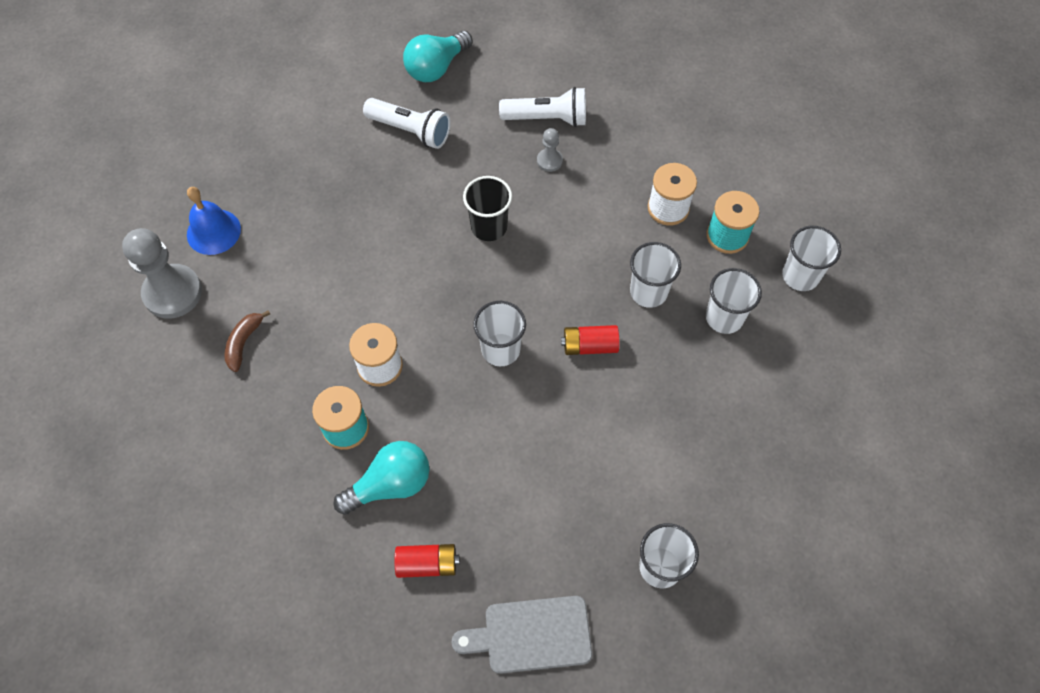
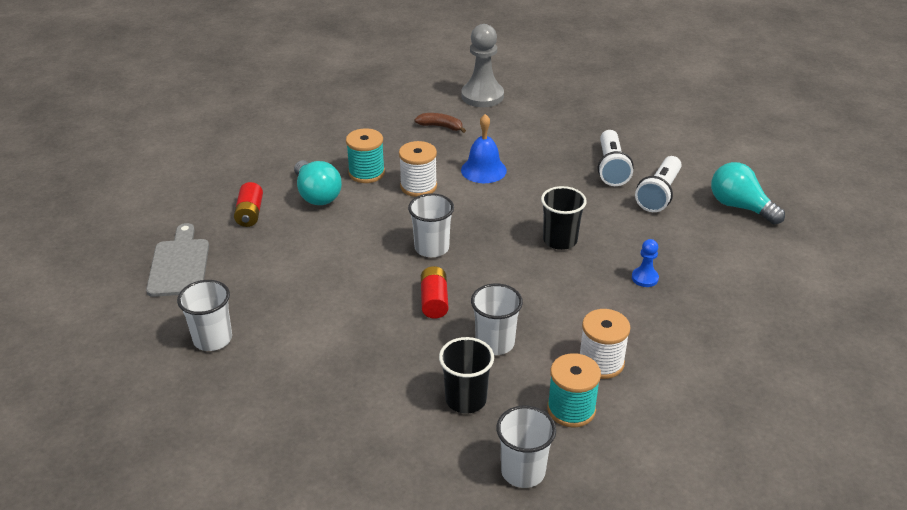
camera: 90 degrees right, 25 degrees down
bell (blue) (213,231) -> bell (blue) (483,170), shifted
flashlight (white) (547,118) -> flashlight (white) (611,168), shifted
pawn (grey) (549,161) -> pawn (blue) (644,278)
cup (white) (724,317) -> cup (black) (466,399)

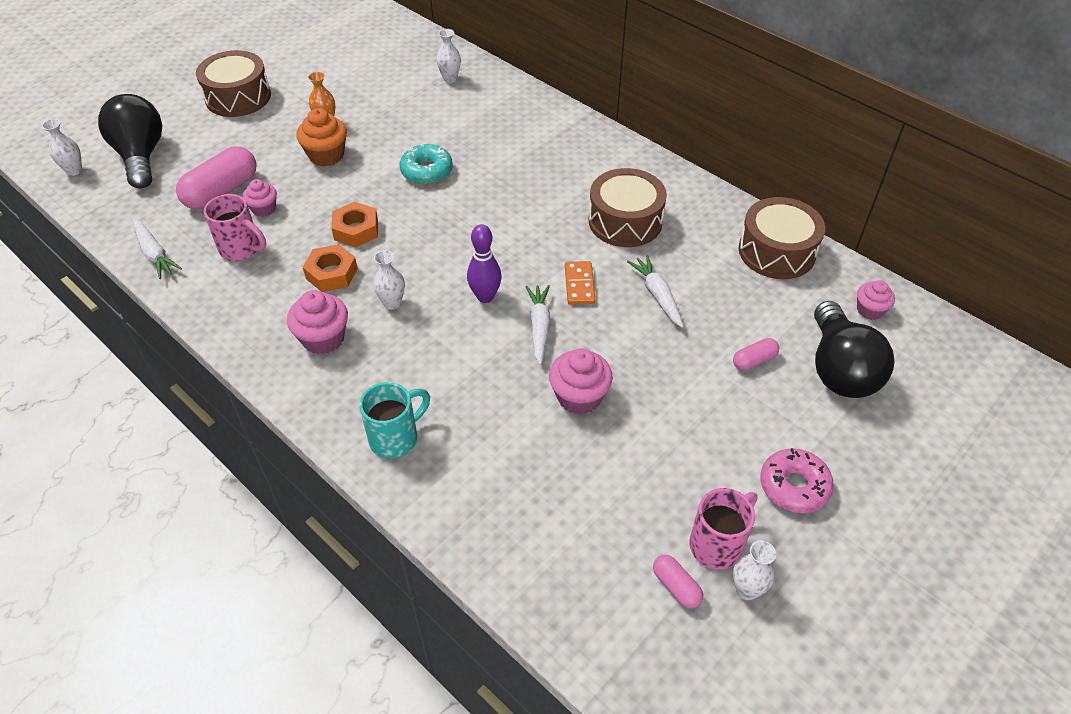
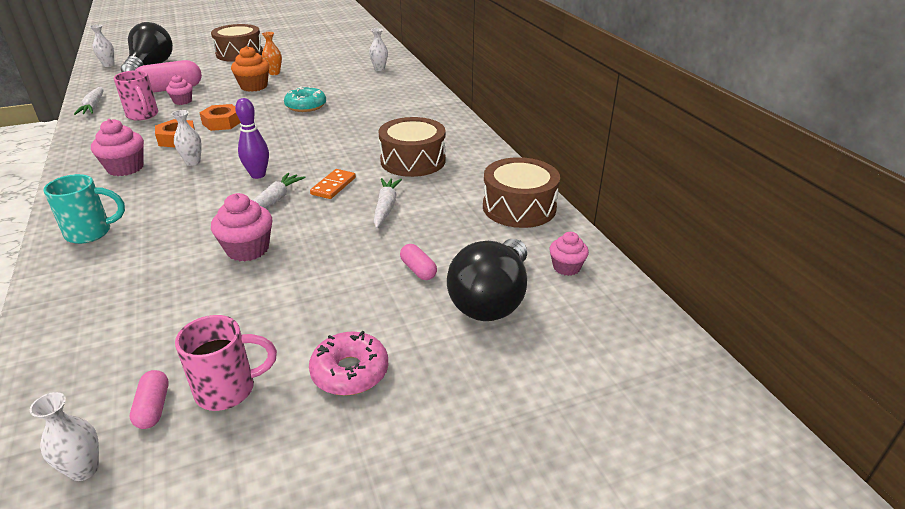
camera: 25 degrees right, 15 degrees down
capsule (pink) (754,360) -> capsule (pink) (418,270), 60 degrees clockwise
vase (white) (746,590) -> vase (white) (84,469), shifted

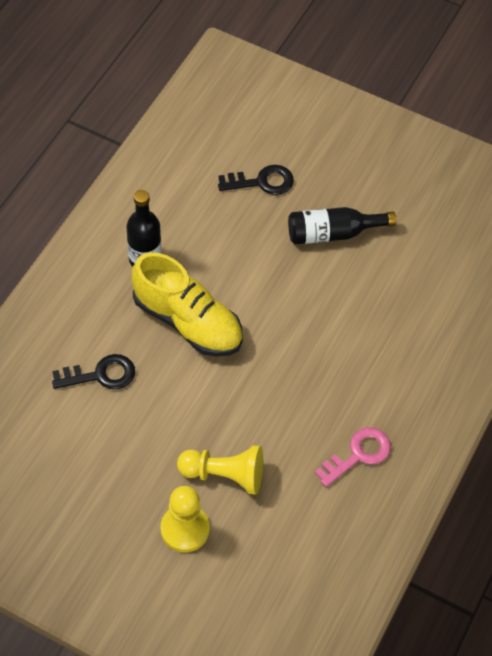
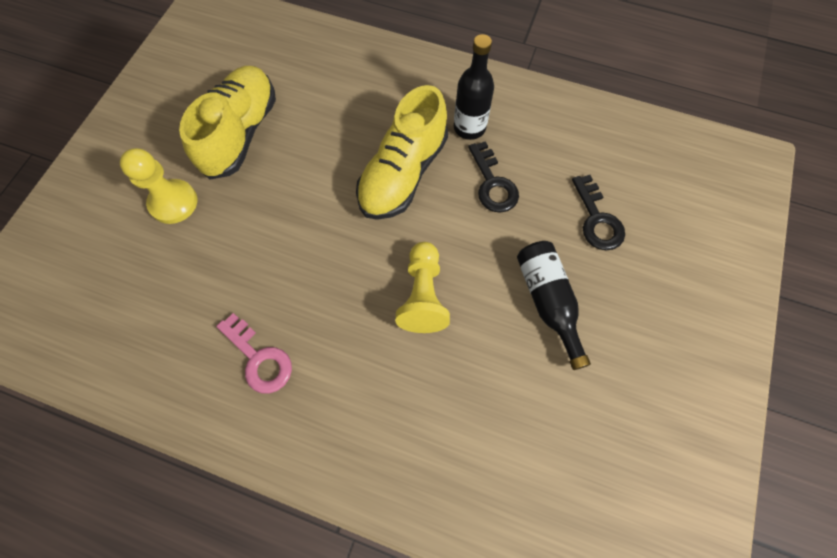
camera: 85 degrees right, 10 degrees up
key (black) (101,375) -> key (black) (493,184), shifted
pawn (yellow) (224,475) -> pawn (yellow) (423,295), shifted
none -> shoe (yellow) (241,133)

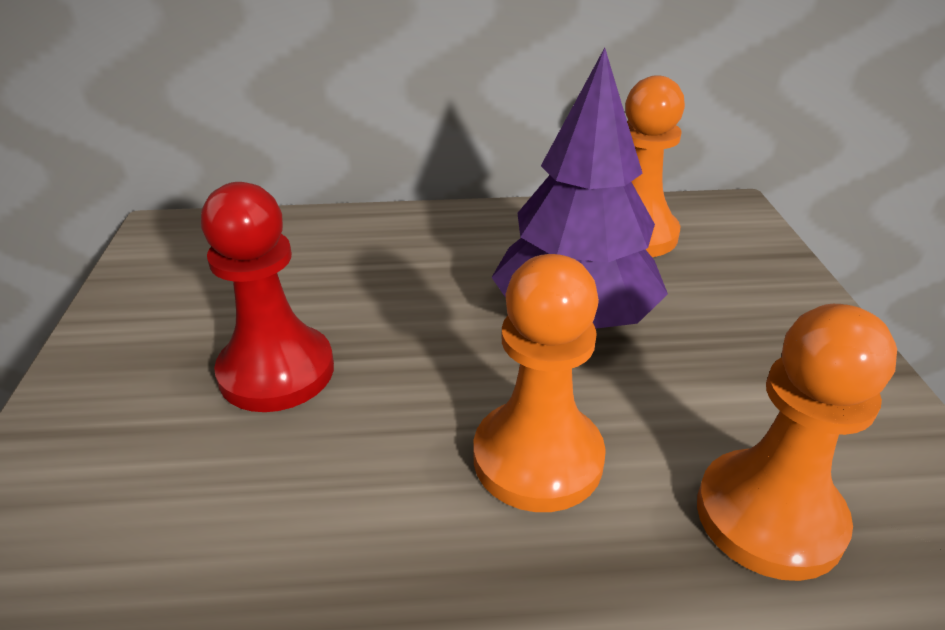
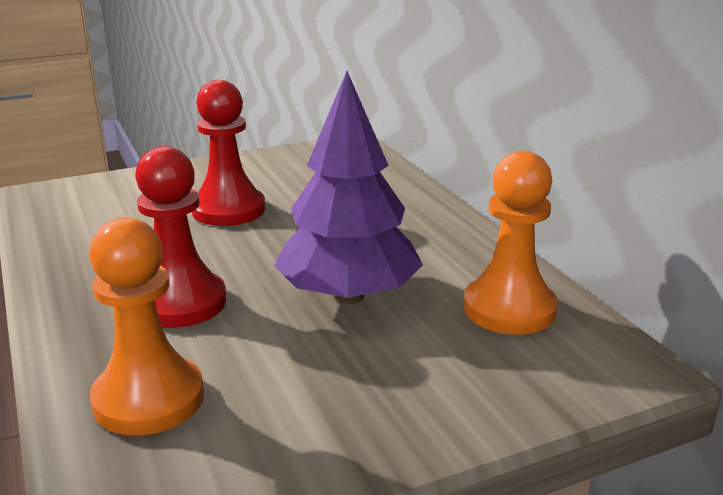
camera: 70 degrees right, 10 degrees down
pawn (orange) (537,458) -> pawn (red) (180,303)

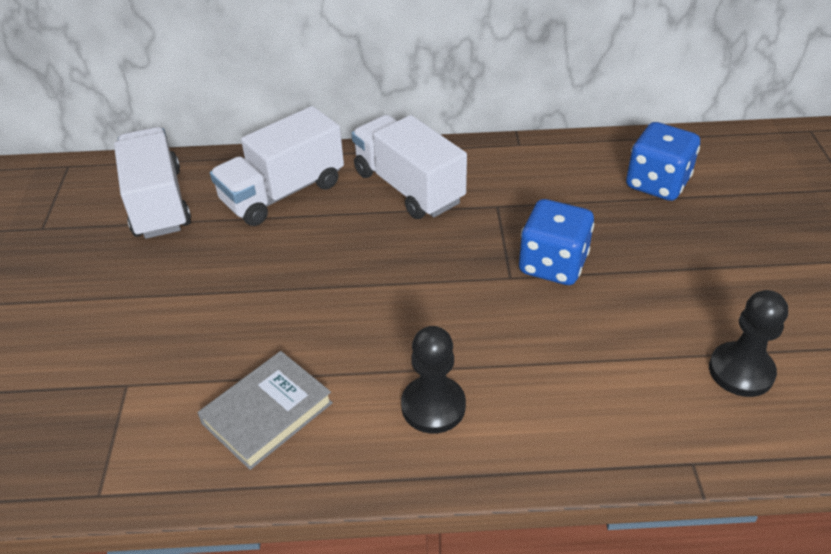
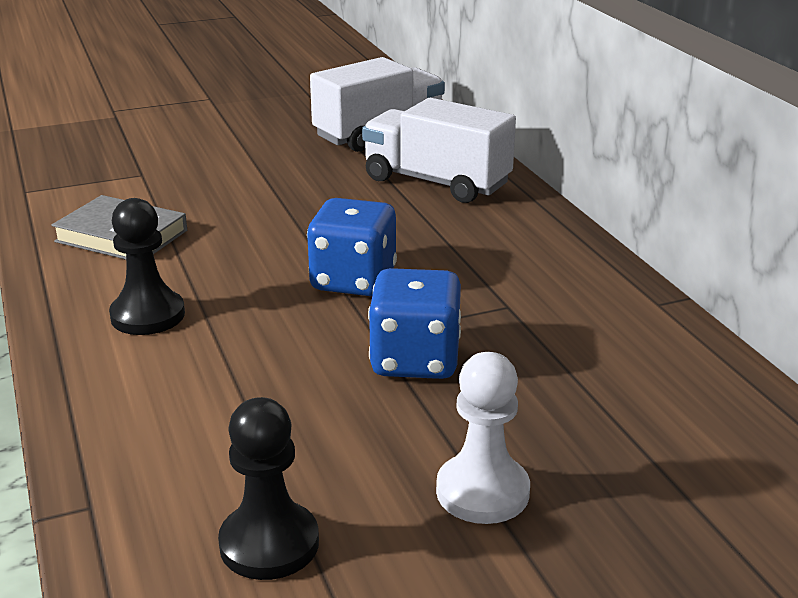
camera: 70 degrees right, 15 degrees down
truck (white) (408,187) -> none
dice (blue) (657,183) -> dice (blue) (353,281), shifted
none -> pawn (white) (482,492)

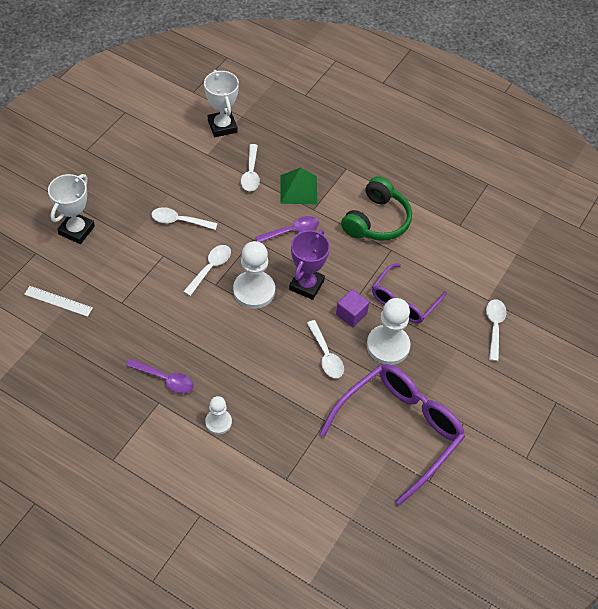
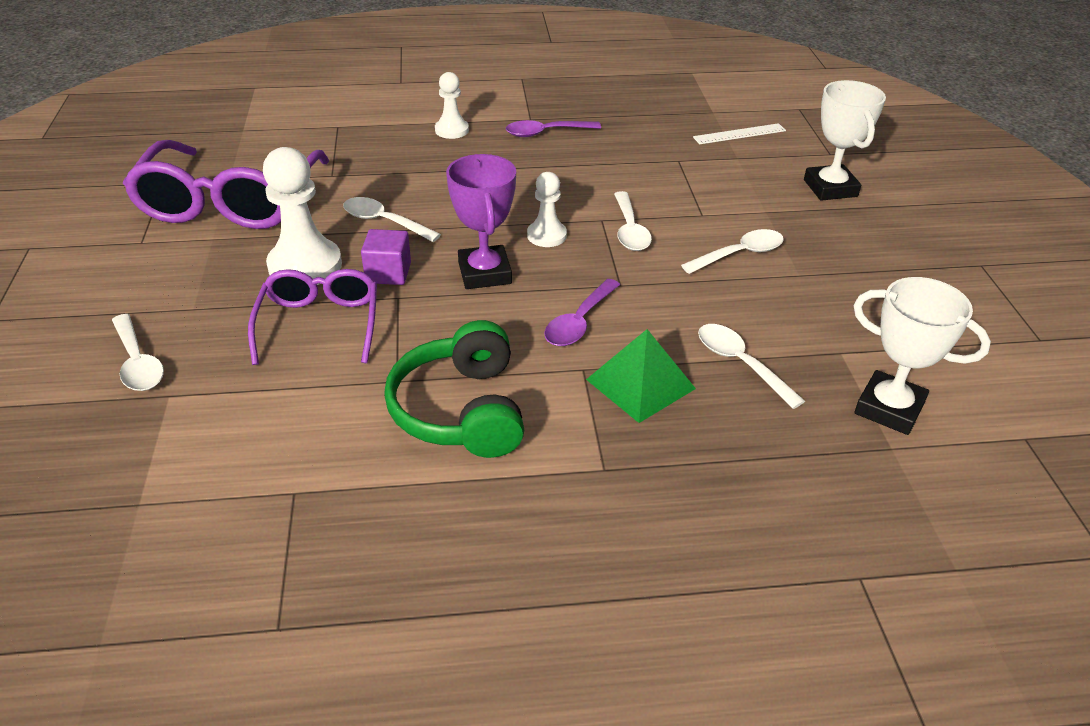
camera: 145 degrees right, 15 degrees down
pawn (white) (254,291) -> pawn (white) (546,235), x0.58

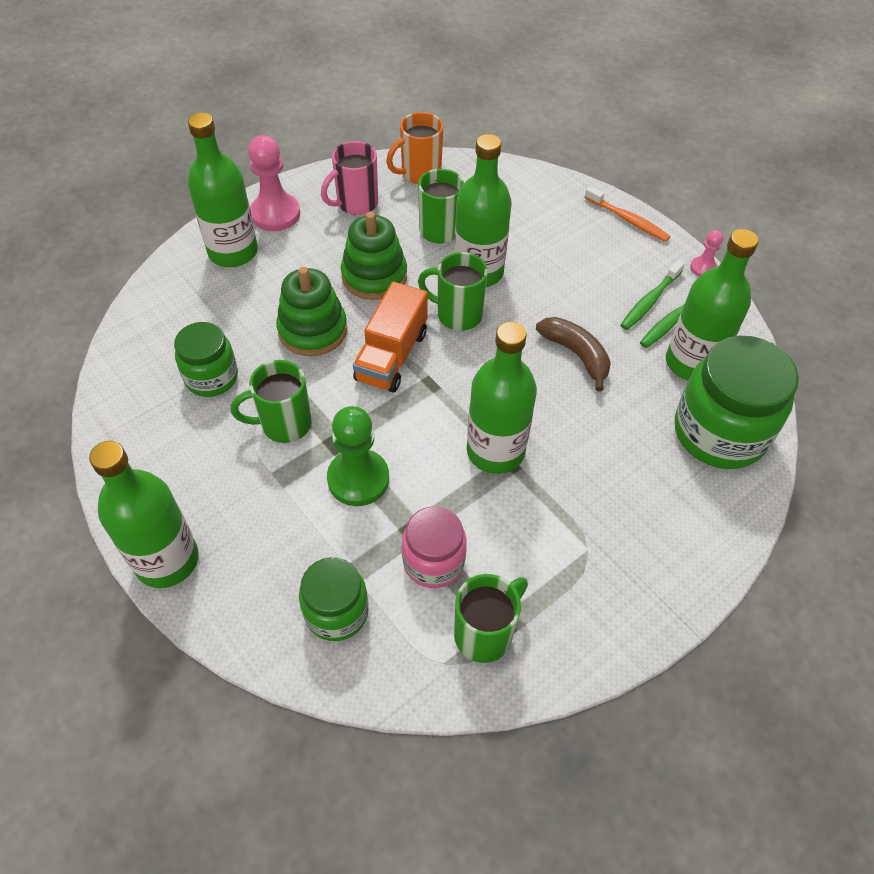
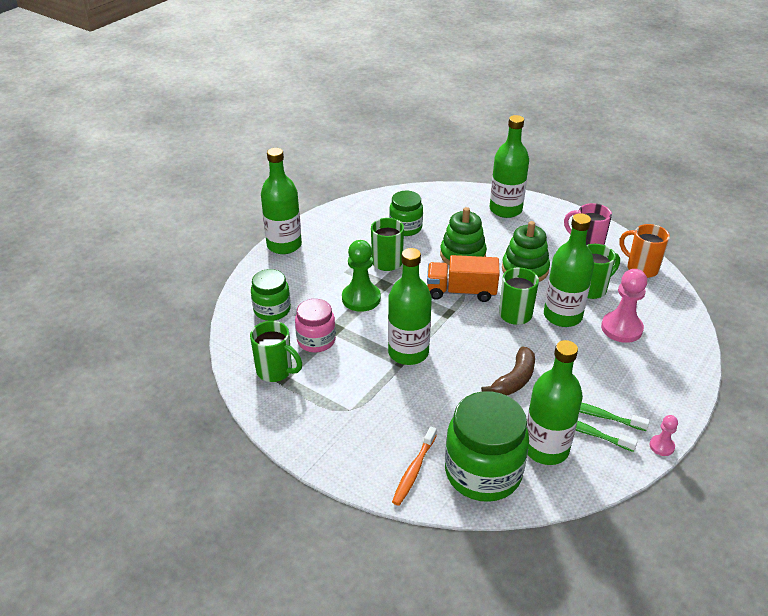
camera: 75 degrees right, 15 degrees down
pawn (pink) (275,214) -> pawn (pink) (621,328), shifted
toothbrush (orange) (628,220) -> toothbrush (orange) (414,470), shifted

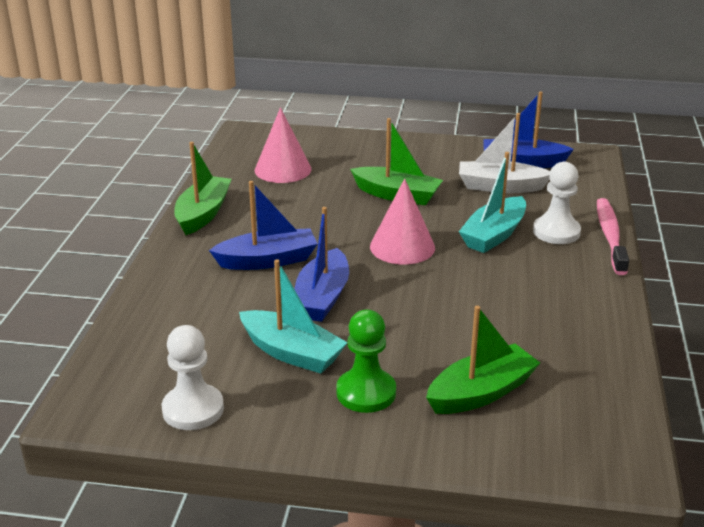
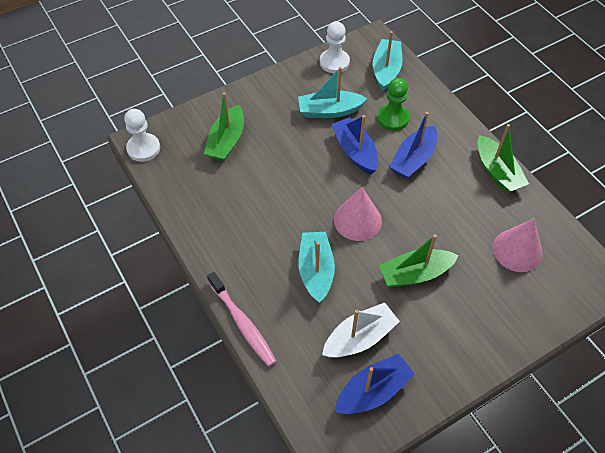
camera: 140 degrees right, 25 degrees up
pawn (green) (366,392) -> pawn (green) (392,118), shifted
pawn (white) (556,232) -> pawn (white) (143,148), shifted
none -> boat (turquoise) (386,70)

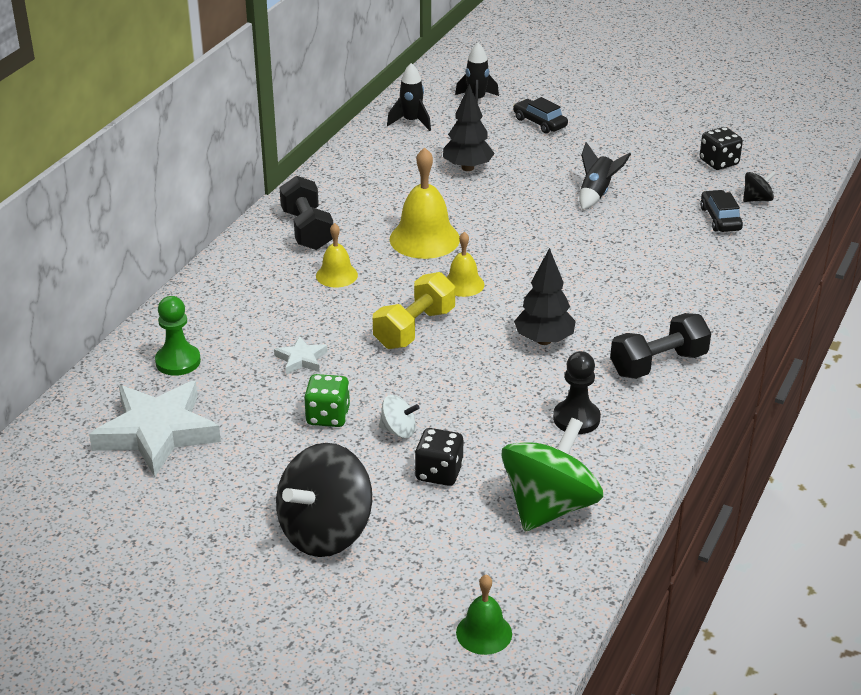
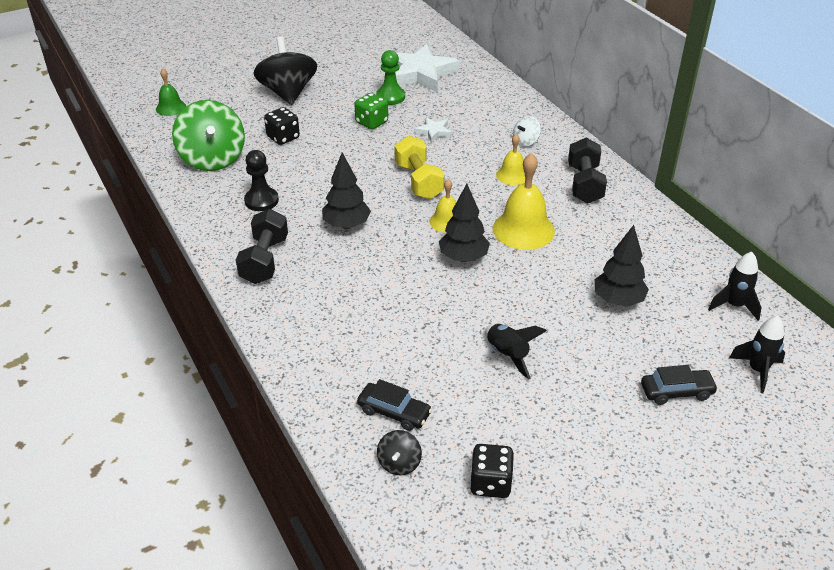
camera: 125 degrees right, 5 degrees up
pawn (green) (178,361) -> pawn (green) (390,97), shifted
dumbbell (black) (307,230) -> dumbbell (black) (584,184), 75 degrees clockwise
spinning top (white) (398,430) -> spinning top (white) (525,141), shifted
none -> tree (black) (463,258)

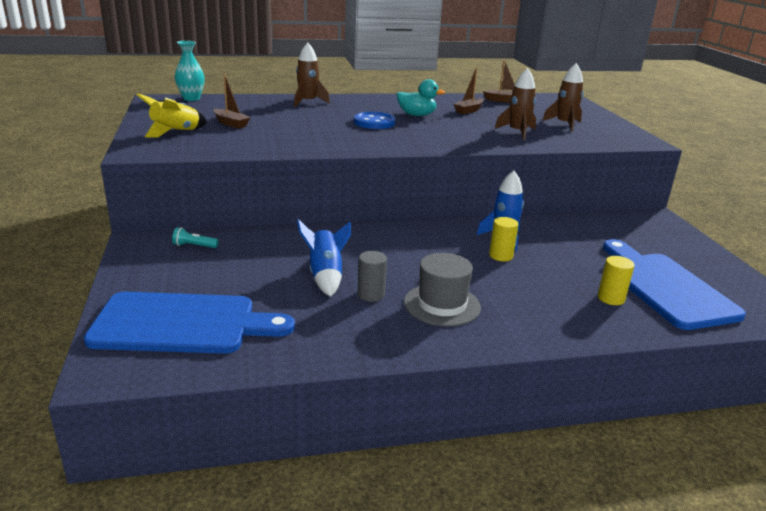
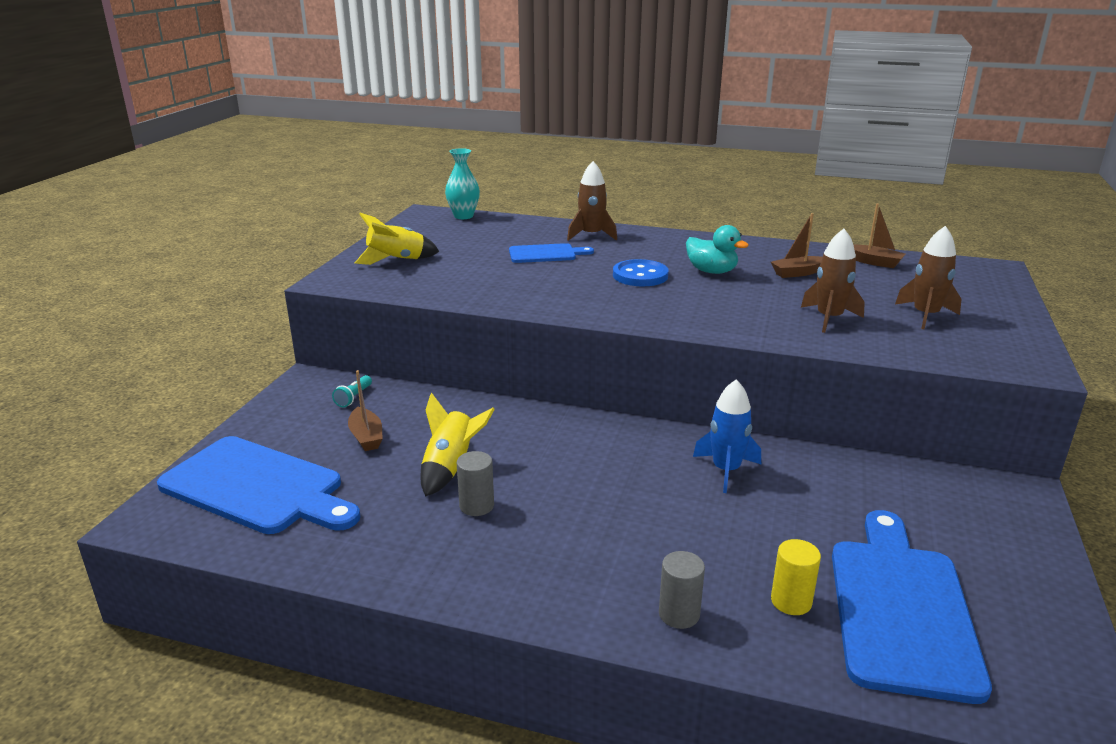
camera: 30 degrees right, 0 degrees up
flashlight (turquoise) (194,246) -> flashlight (turquoise) (353,398), 105 degrees counterclockwise
boat (brown) (231,123) -> boat (brown) (366,437), shifted
rocket (blue) (325,276) -> rocket (yellow) (450,468)
hat (grey) (442,305) -> none
cylinder (yellow) (501,256) -> none
none -> cutting board (blue) (545,254)
none -> cylinder (grey) (679,614)

